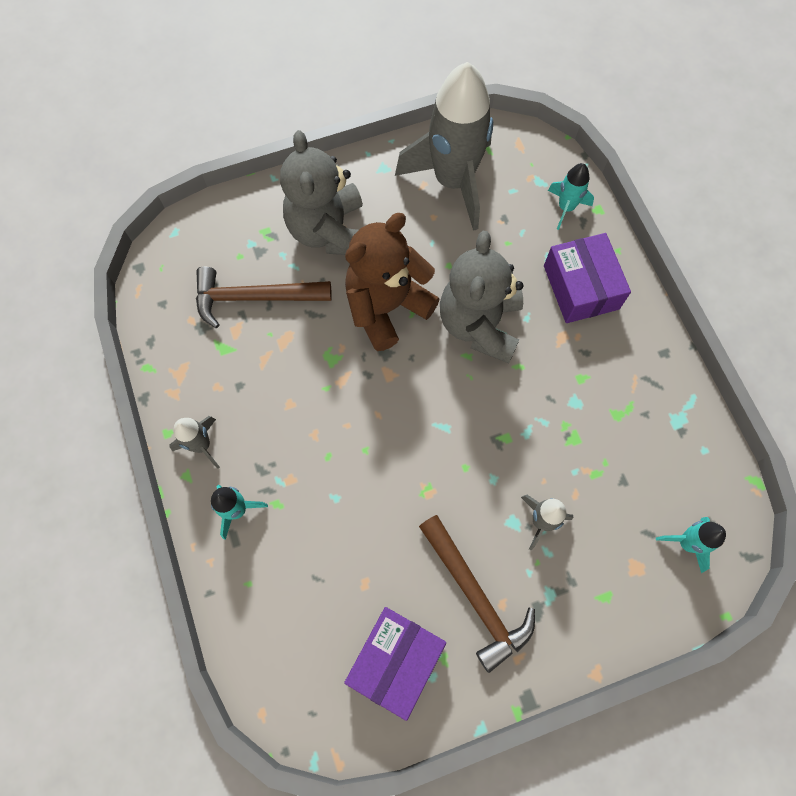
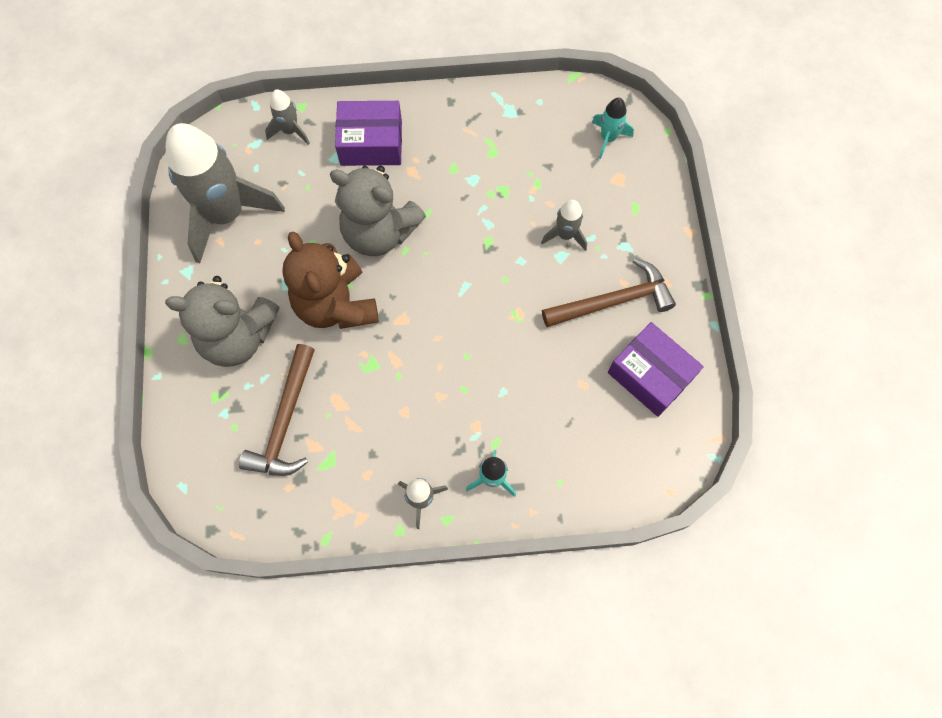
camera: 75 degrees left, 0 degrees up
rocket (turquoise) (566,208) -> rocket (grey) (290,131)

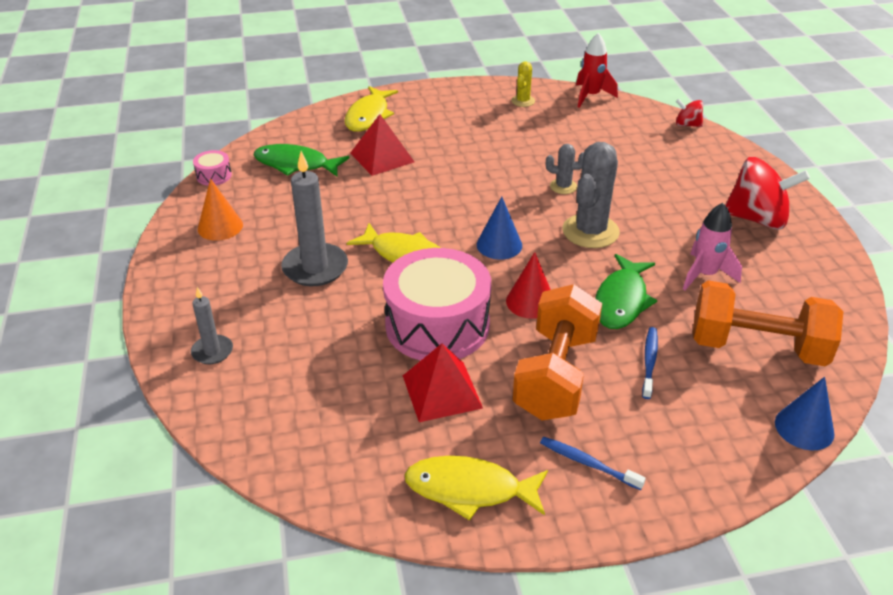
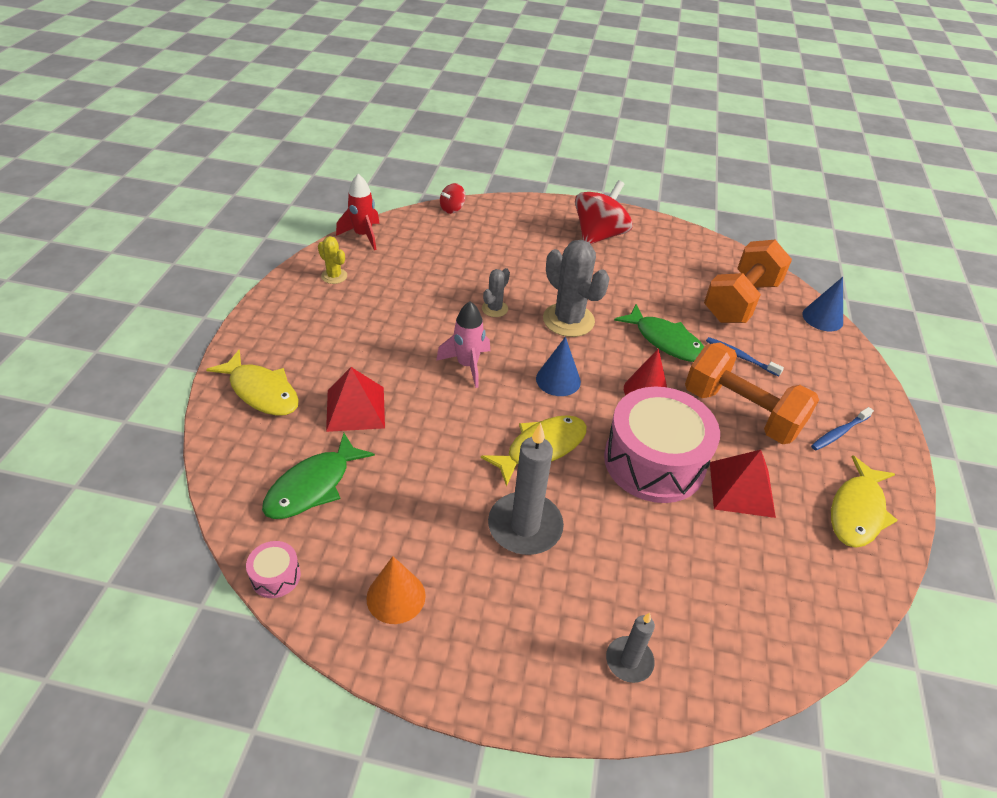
camera: 70 degrees left, 5 degrees up
rocket (pink) (705,275) -> rocket (pink) (467,365), shifted

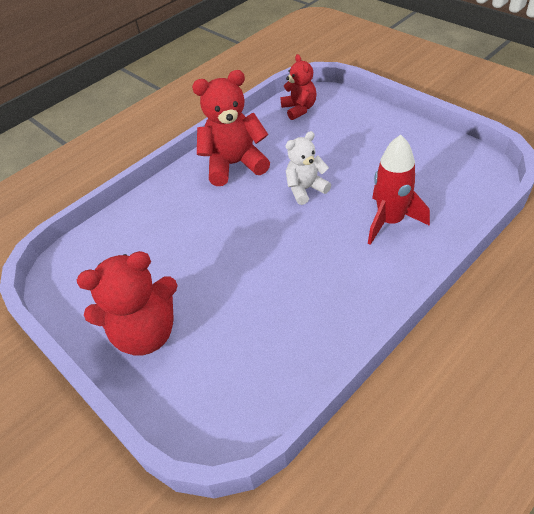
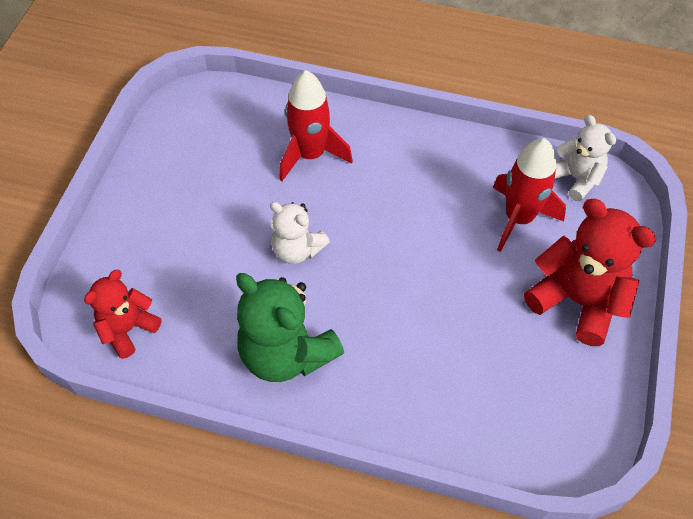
camera: 125 degrees left, 10 degrees up
teddy bear (red) (234,164) -> teddy bear (green) (286,353)
none -> rocket (red) (518,218)
none -> teddy bear (white) (576,178)

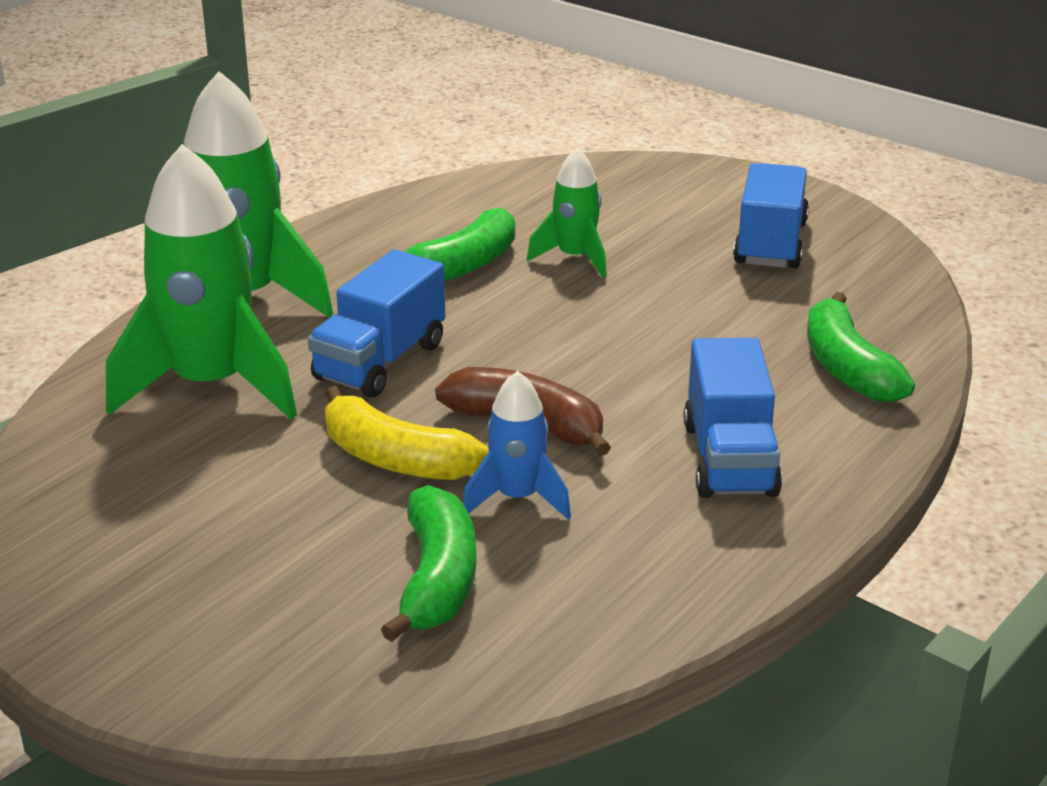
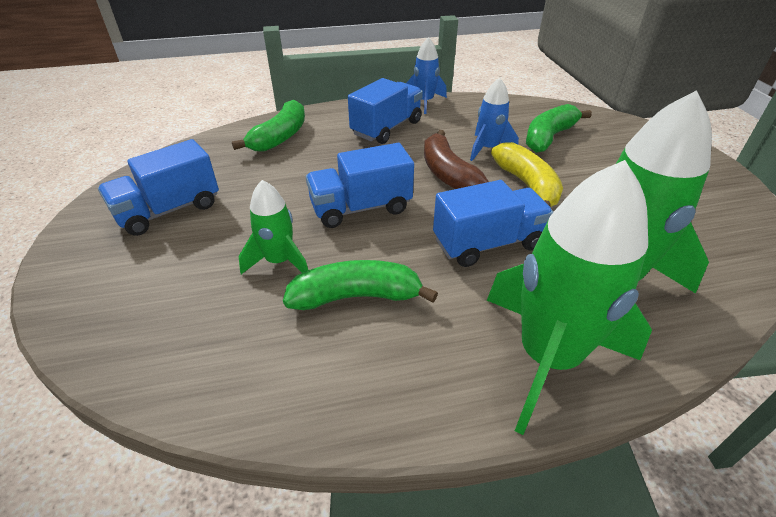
camera: 140 degrees left, 10 degrees up
none -> truck (blue) (361,208)
none -> rocket (blue) (424,102)

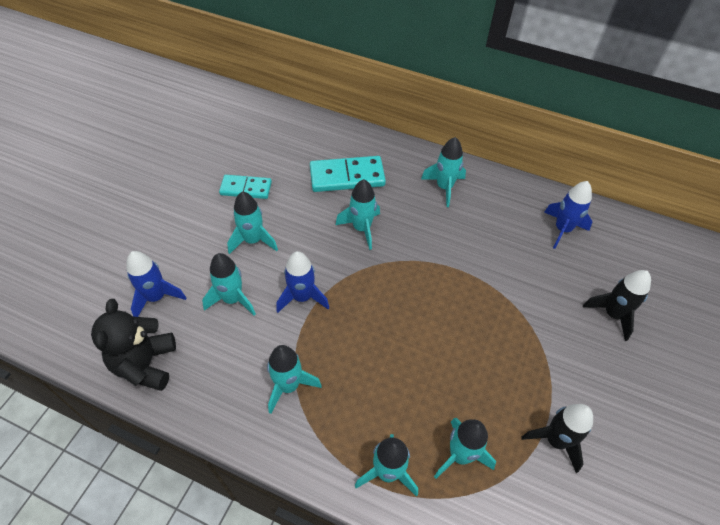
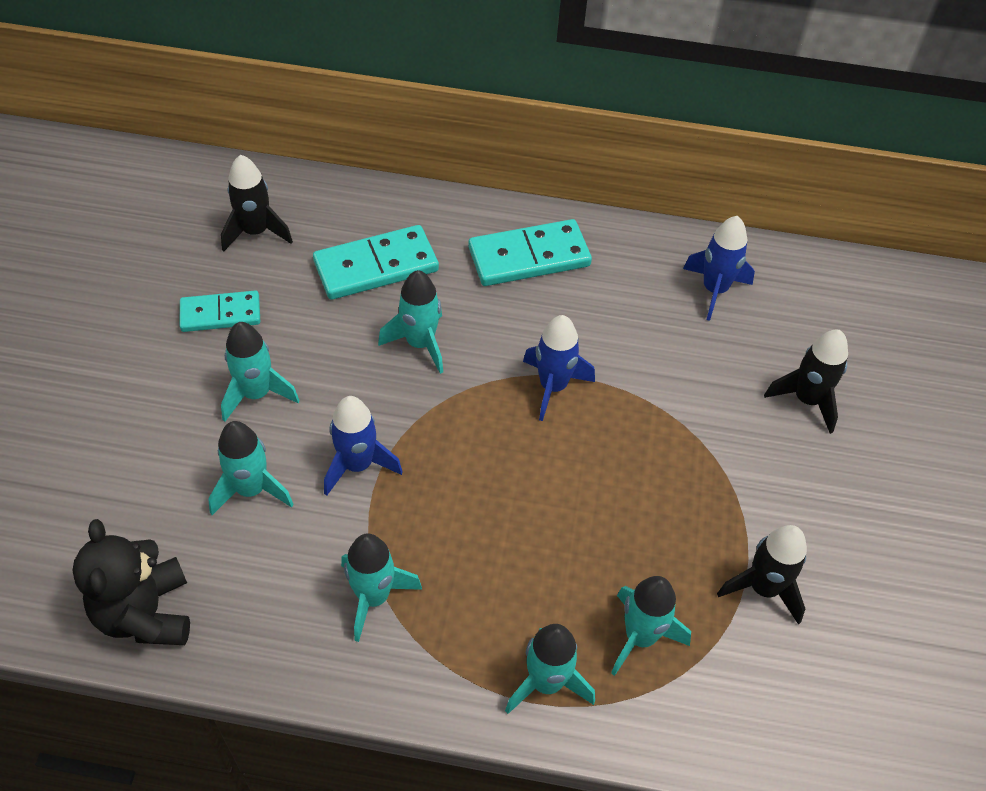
camera: 15 degrees left, 0 degrees up
rocket (blue) (156,297) -> rocket (blue) (553,386), shifted
rocket (turquoise) (444,187) -> domino (turquoise) (529,257)
none -> rocket (black) (256,232)

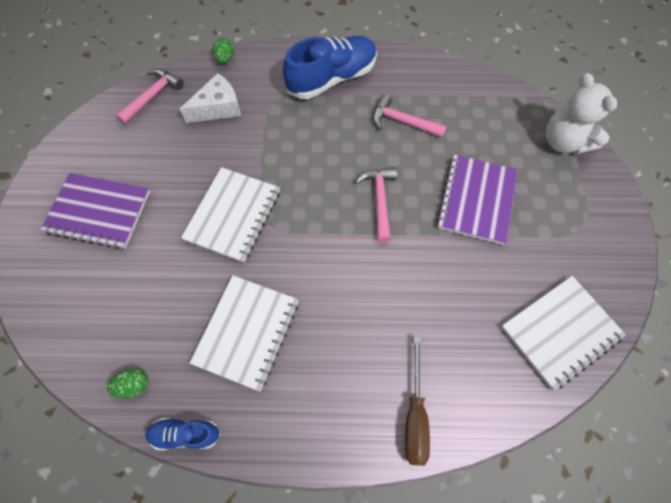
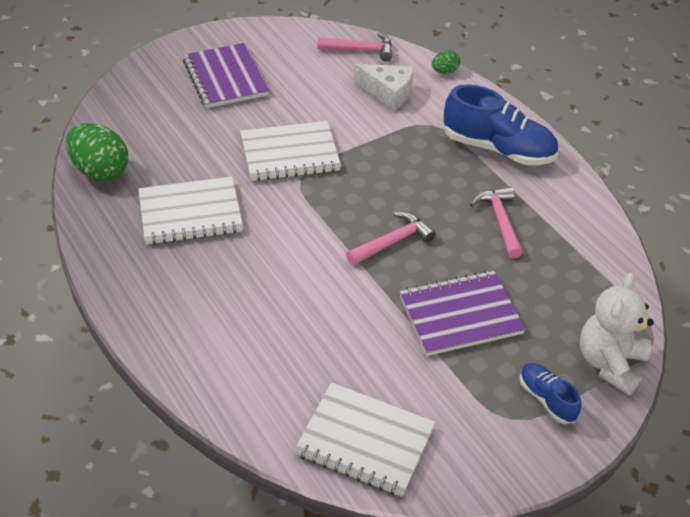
camera: 55 degrees right, 20 degrees down
egg (green) (134,385) -> egg (green) (100,171), x2.01
shoe (blue) (185,434) -> shoe (blue) (546,399), shifted
screwdriver (brown) (415,415) -> none

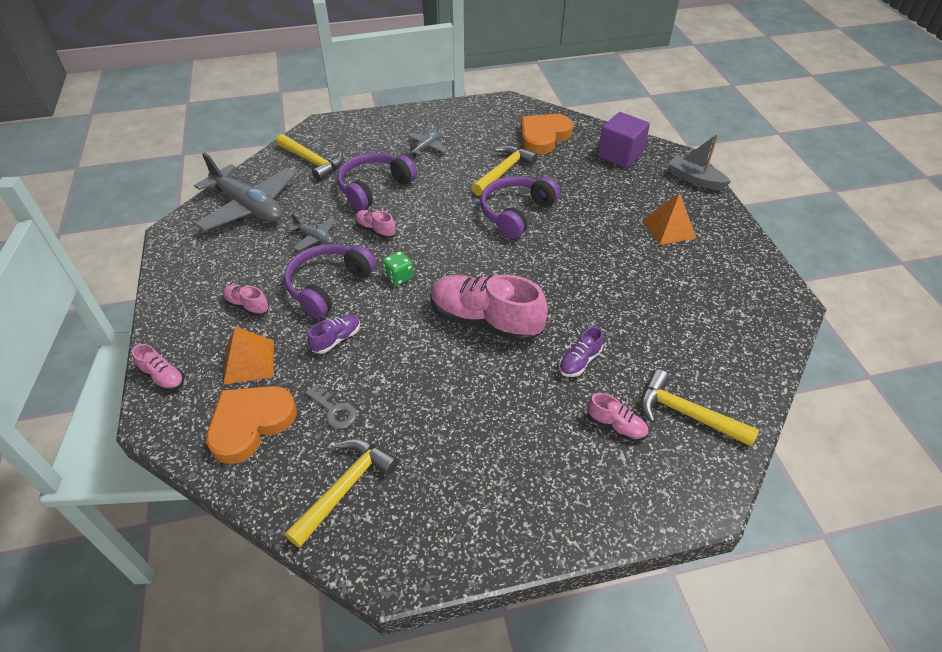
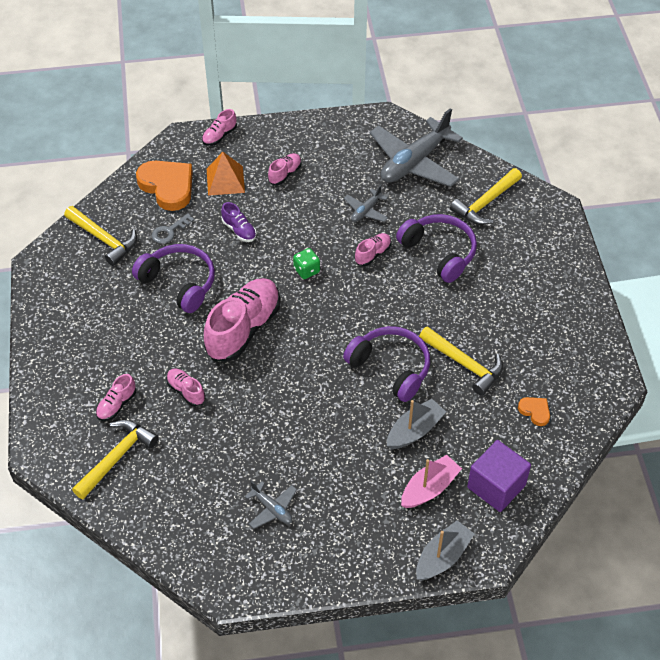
camera: 95 degrees right, 5 degrees up
headphones (purple) (328,286) -> headphones (purple) (179,283), shifted
plane (grey) (426,147) -> plane (grey) (272,509), shifted
heart (orange) (543,136) -> heart (orange) (535,411), x0.47
shoe (purple) (579,361) -> shoe (pink) (186,391)
pyramid (orange) (669,228) -> none
none -> boat (grey) (414,430)
none -> boat (pink) (429,488)

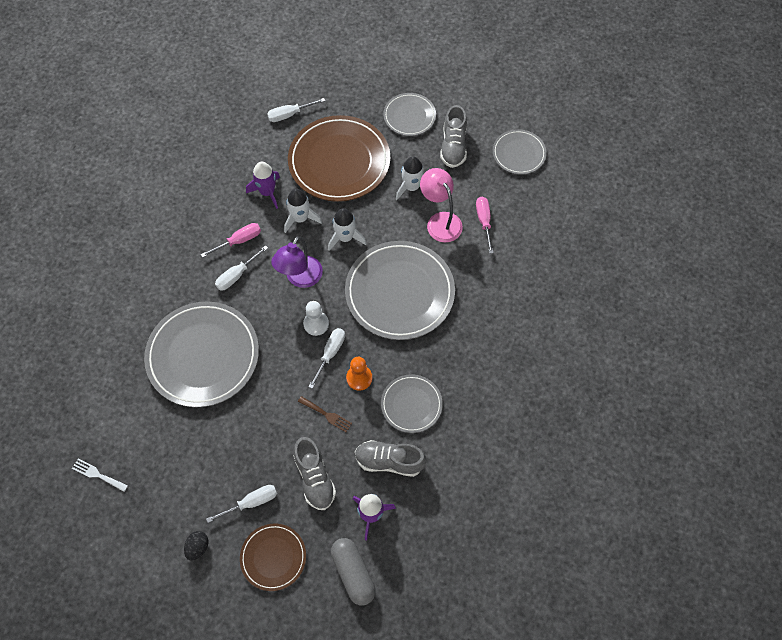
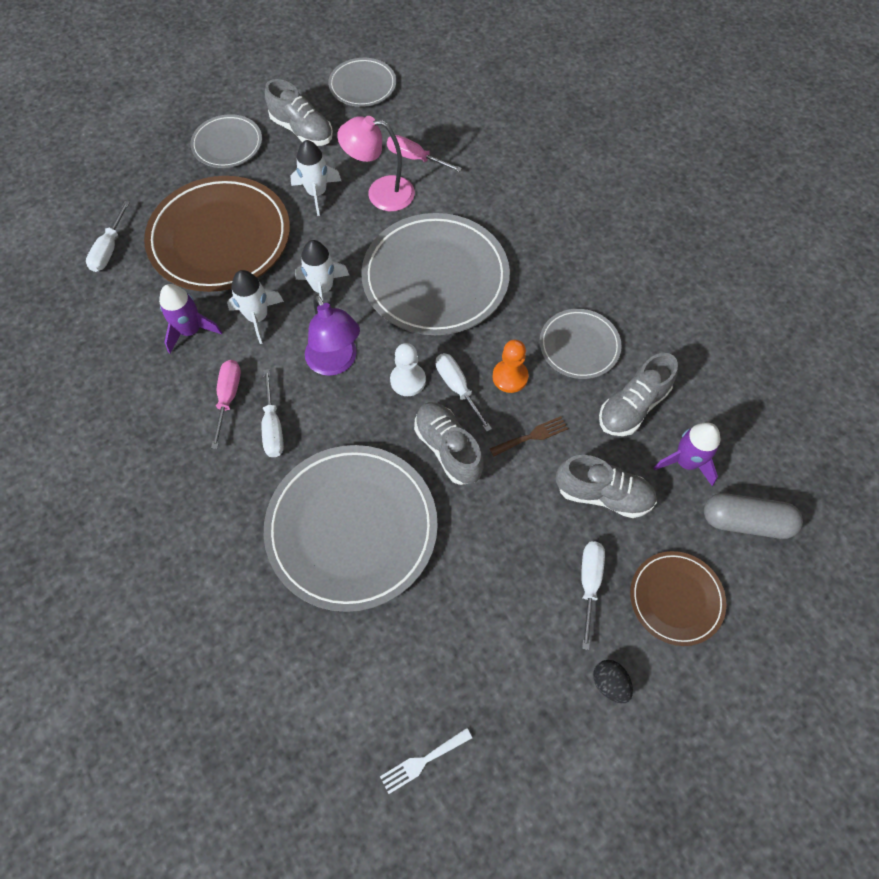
camera: 55 degrees left, 0 degrees up
none -> shoe (grey) (448,449)

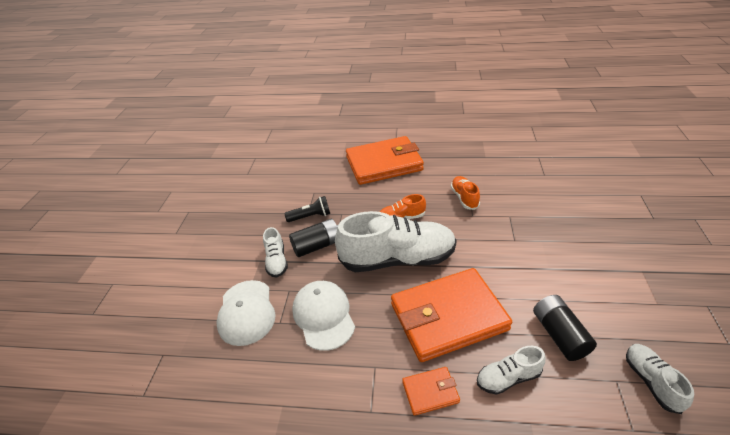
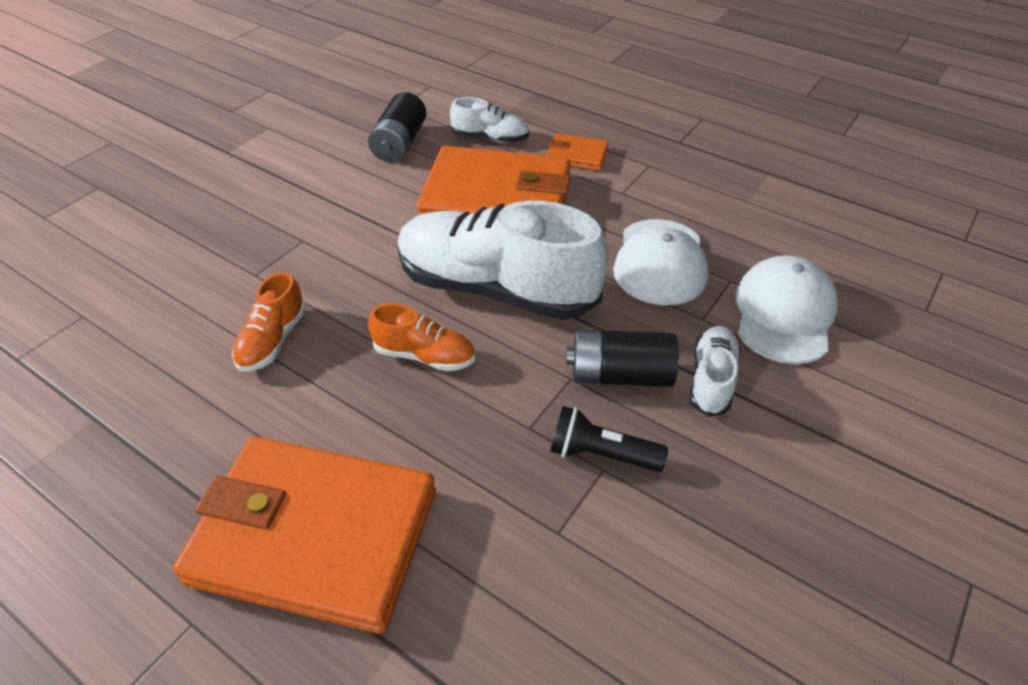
camera: 155 degrees left, 5 degrees up
shoe (white) (651,381) -> none

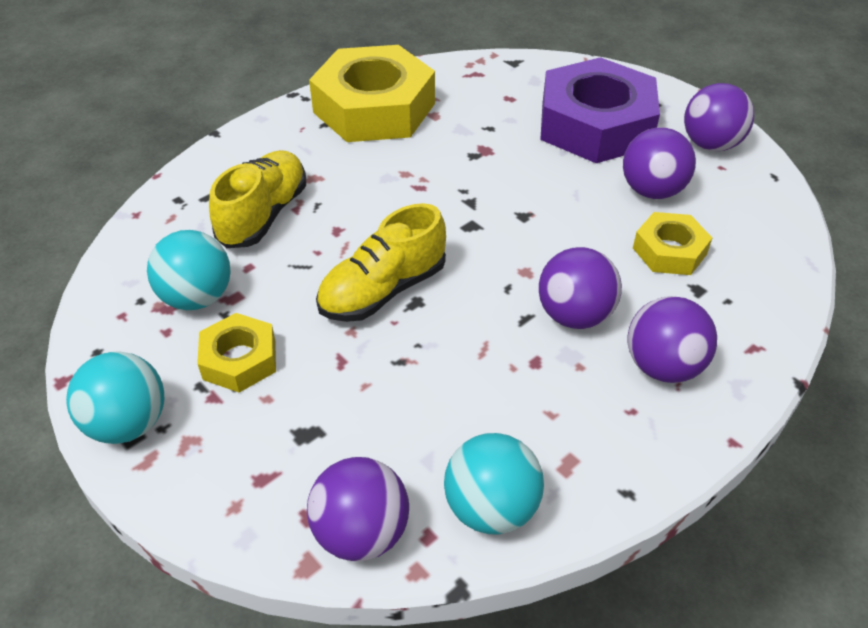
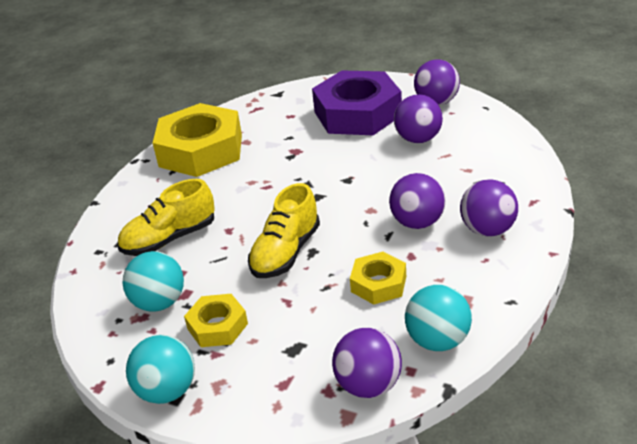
camera: 20 degrees left, 10 degrees down
shoe (yellow) (263,215) -> shoe (yellow) (170,239), 120 degrees counterclockwise
nut (yellow) (669,251) -> nut (yellow) (378,284), shifted

